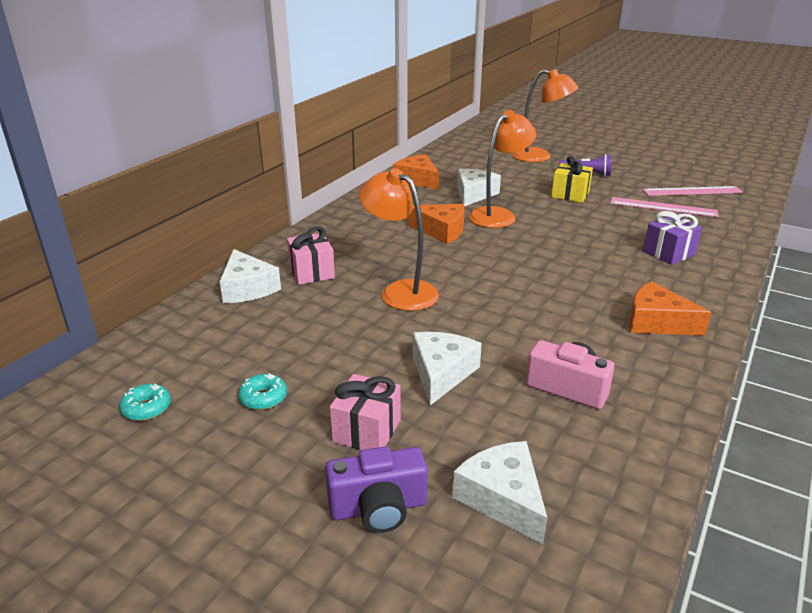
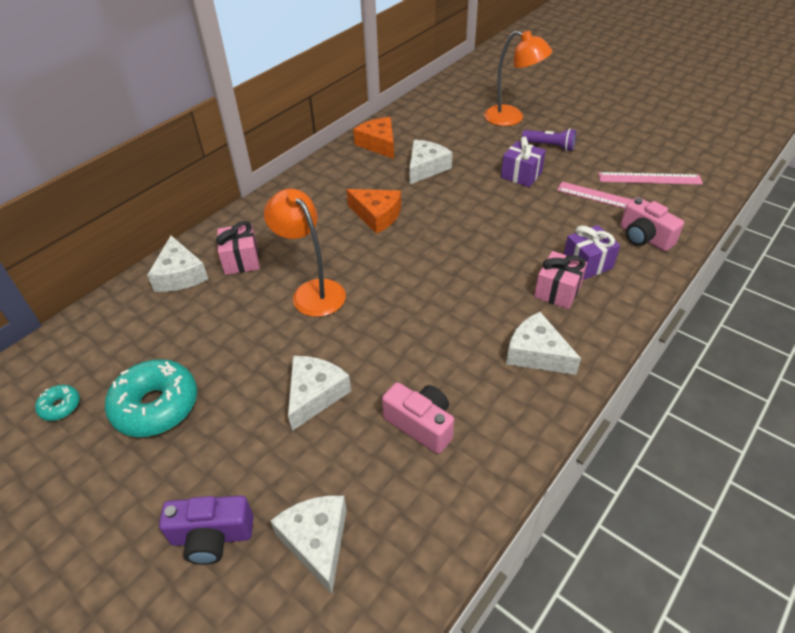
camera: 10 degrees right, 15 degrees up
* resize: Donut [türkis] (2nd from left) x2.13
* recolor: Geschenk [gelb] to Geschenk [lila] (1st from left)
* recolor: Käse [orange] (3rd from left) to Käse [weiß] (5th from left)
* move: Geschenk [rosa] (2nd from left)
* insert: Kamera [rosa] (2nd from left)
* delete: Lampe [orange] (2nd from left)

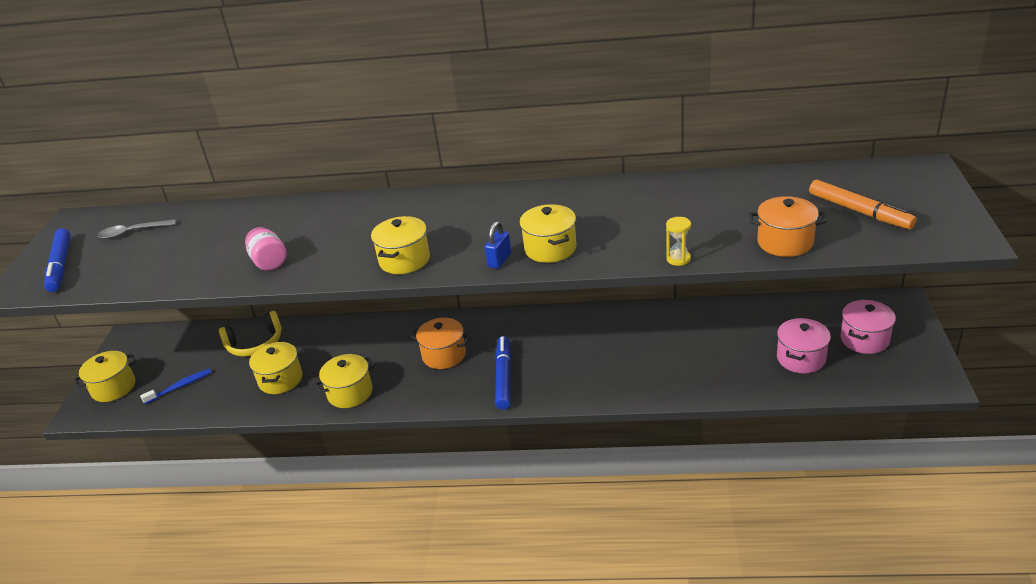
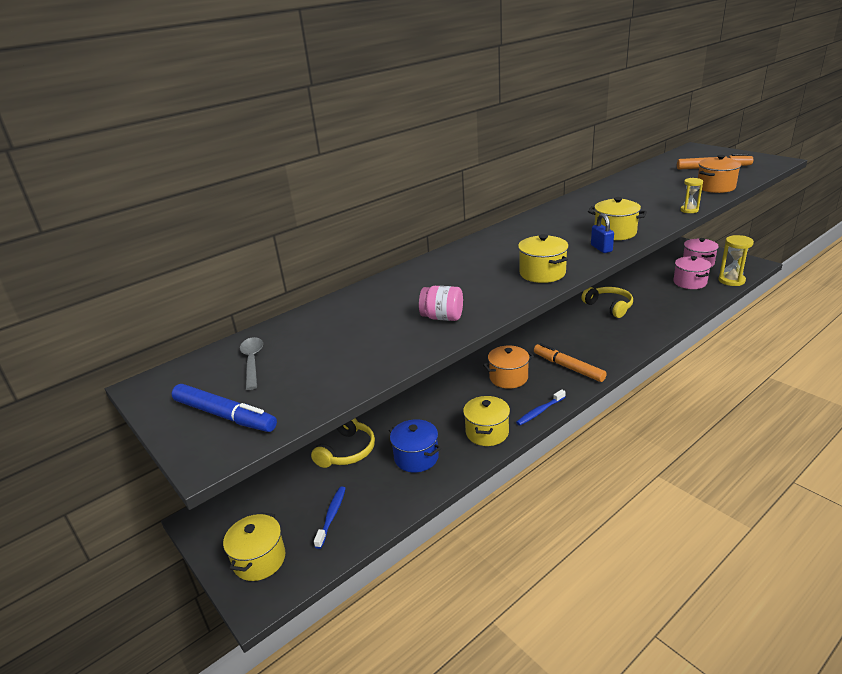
camera: 45 degrees left, 5 degrees down
* rotate: Löffel [grau] 135 degrees clockwise
* recolor: Kochtopf [gelb] (2nd from left) to Kochtopf [blau]
* insert: Zahnbürste [blau] (2nd from left)
* recolor: Filzstift [blau] (2nd from left) to Filzstift [orange] (1st from left)
* insert: Kopfhörer [gelb] (2nd from left)
* insert: Sanduhr [gelb] (2nd from left)

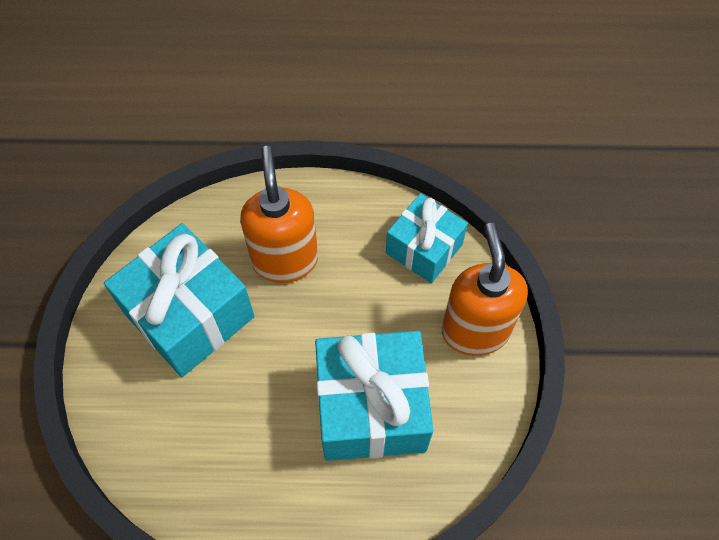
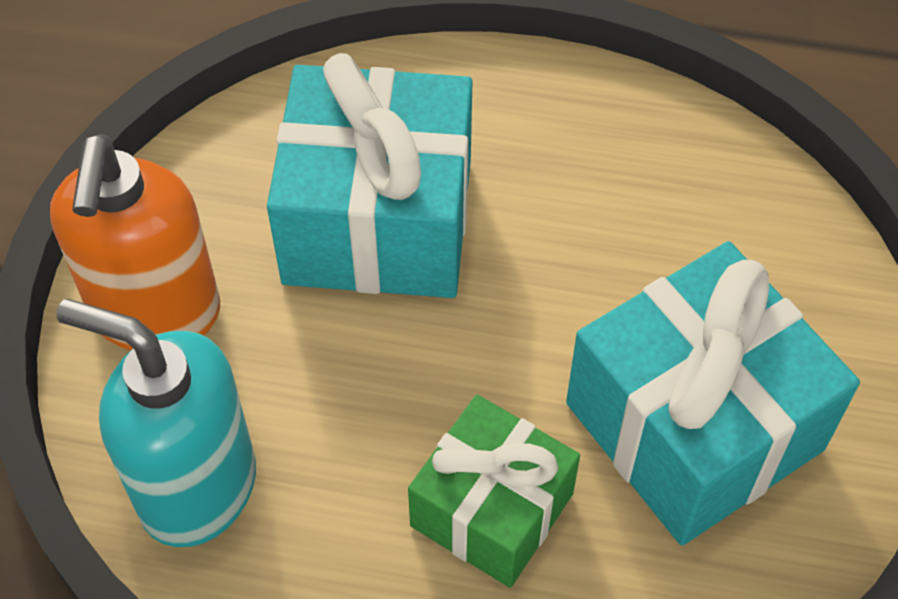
camera: 170 degrees left, 5 degrees down
* replace: Geschenk [türkis] (3rd from left) to Seifenspender [türkis]
* replace: Seifenspender [orange] (1st from left) to Geschenk [grün]

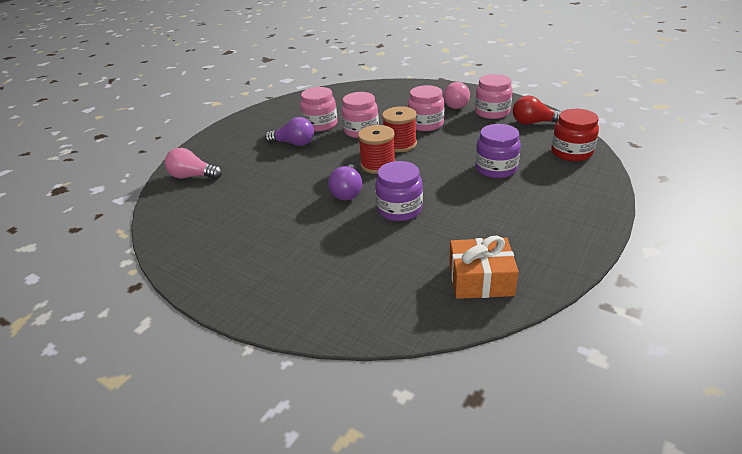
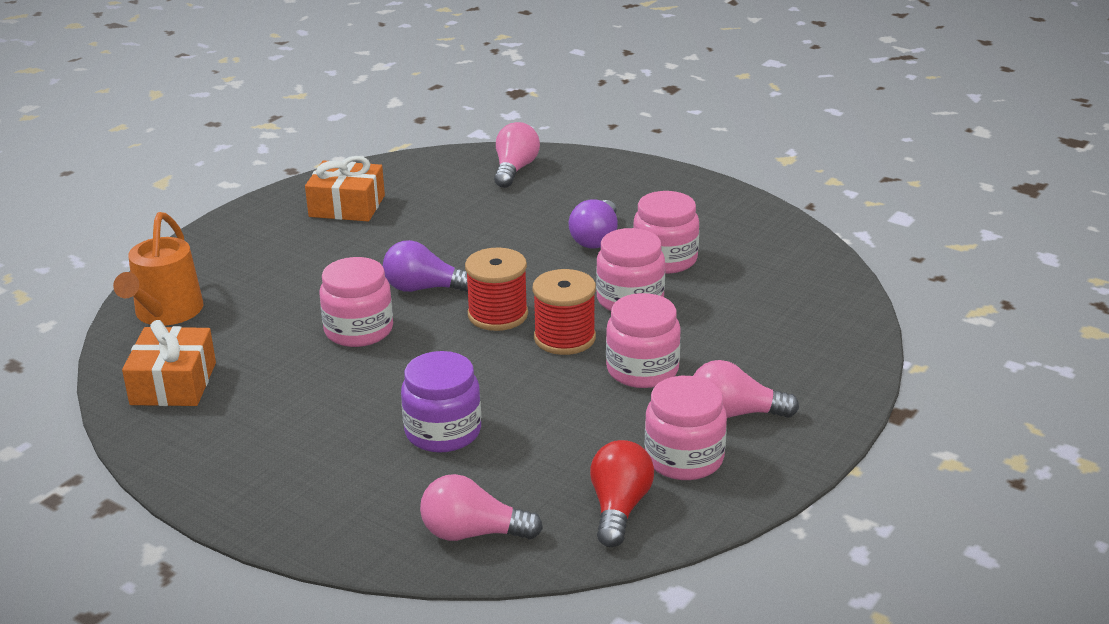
camera: 90 degrees right, 5 degrees down
* insert: Gießkanne [orange]
* insert: Geschenk [orange] (2nd from left)
* recolor: Einmachglas [lila] (1st from left) to Einmachglas [rosa] (1st from left)
* replace: Einmachglas [rot] to Glühbirne [rosa] (1st from left)

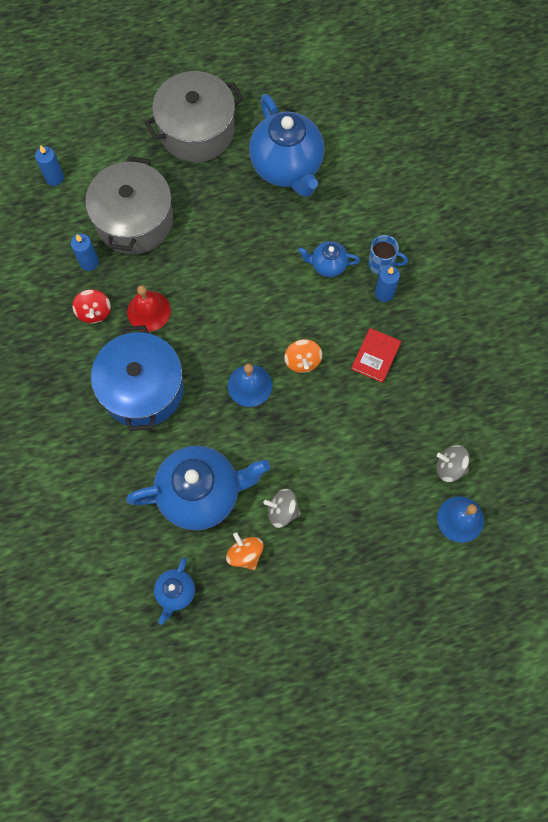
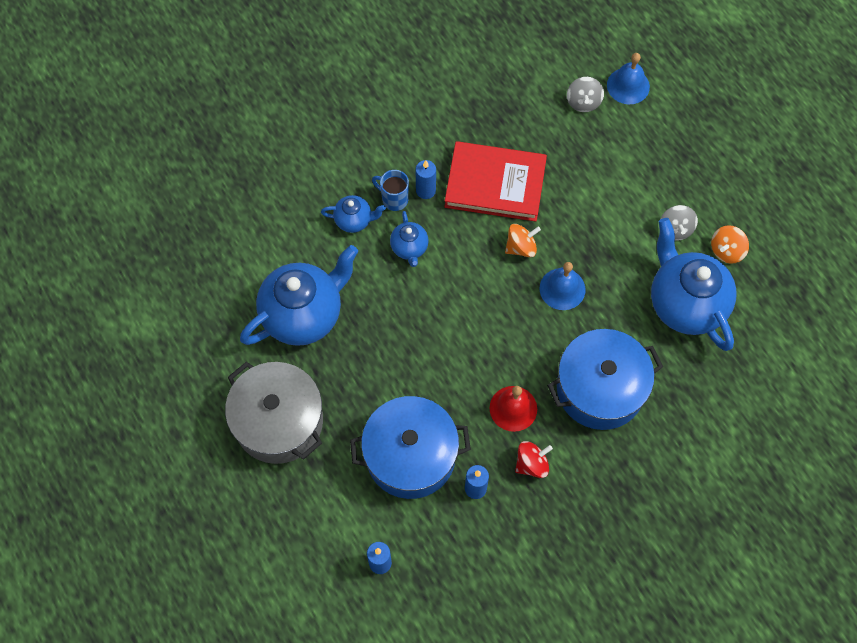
camera: 105 degrees left, 5 degrees down
* move: Teekanne [blau] (1st from left in the first image) to Teekanne [blau] (2nd from left)
* recolor: Kochtopf [grau] (1st from left) to Kochtopf [blau] (1st from left)
* rotate: Tasse [blau] 60 degrees counterclockwise
* resize: Buch [rot] x1.99

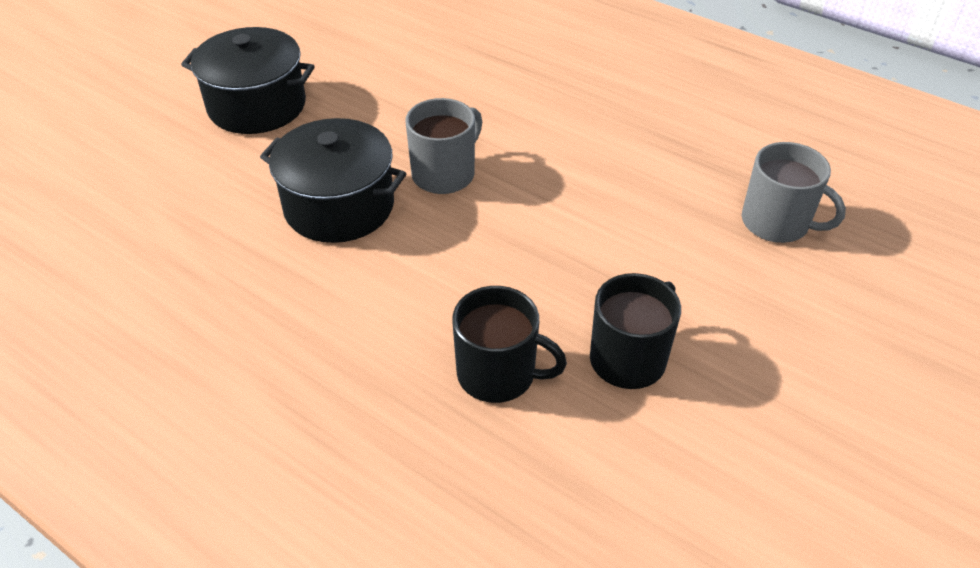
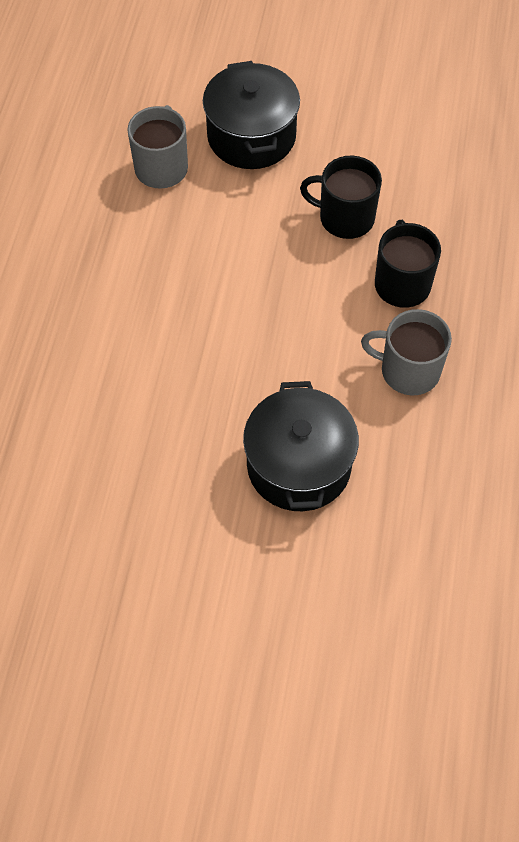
camera: 115 degrees left, 15 degrees up
* move: Kochtopf [schwarz] (1st from left)
* move: Tasse [grau] (1st from left in the first image) to Tasse [grau] (2nd from left)

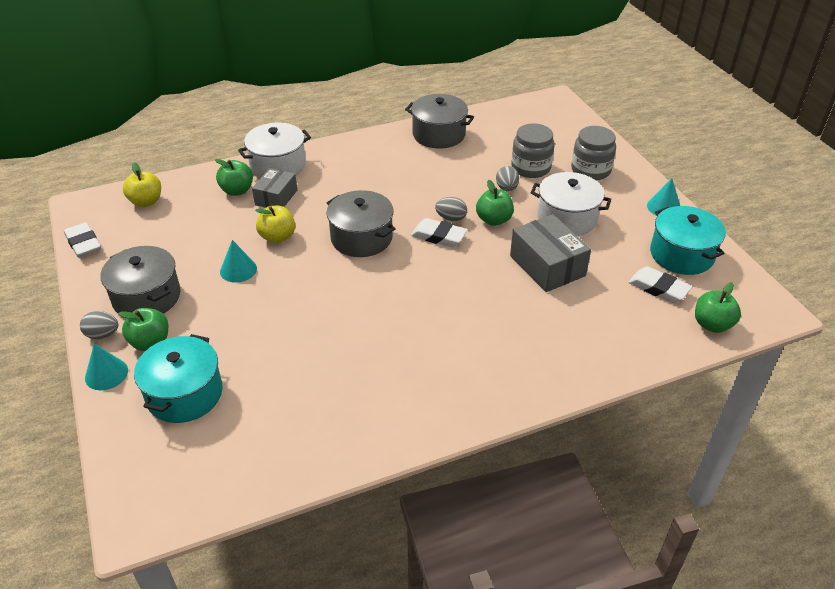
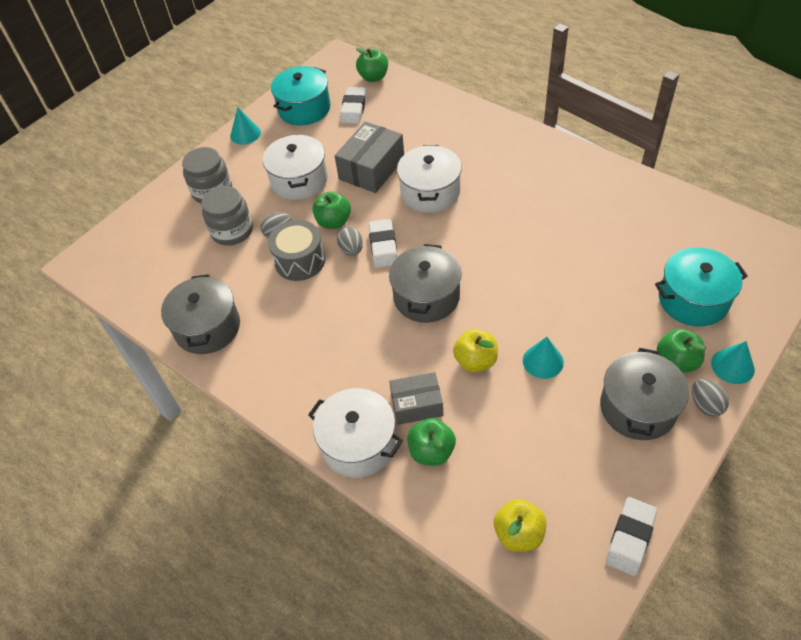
camera: 115 degrees left, 10 degrees up
* insert: Trommel [grau]
* insert: Kochtopf [weiß] (3rd from left)

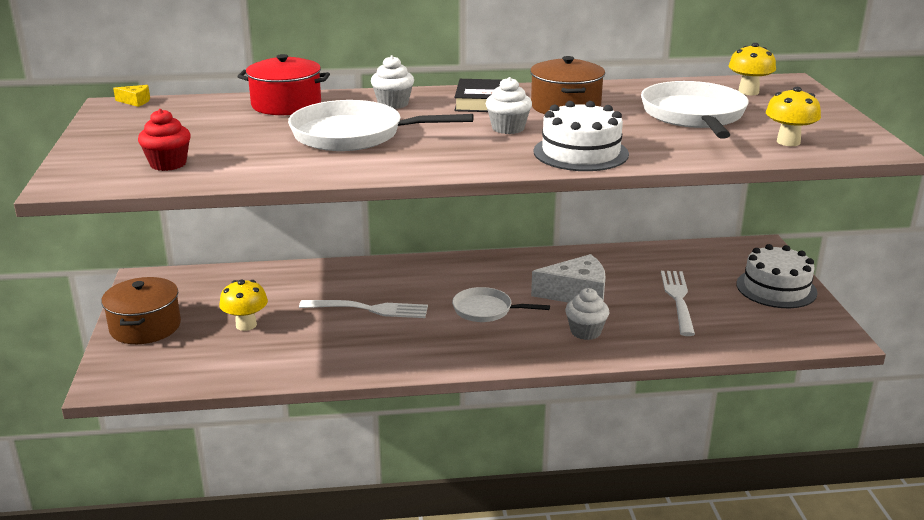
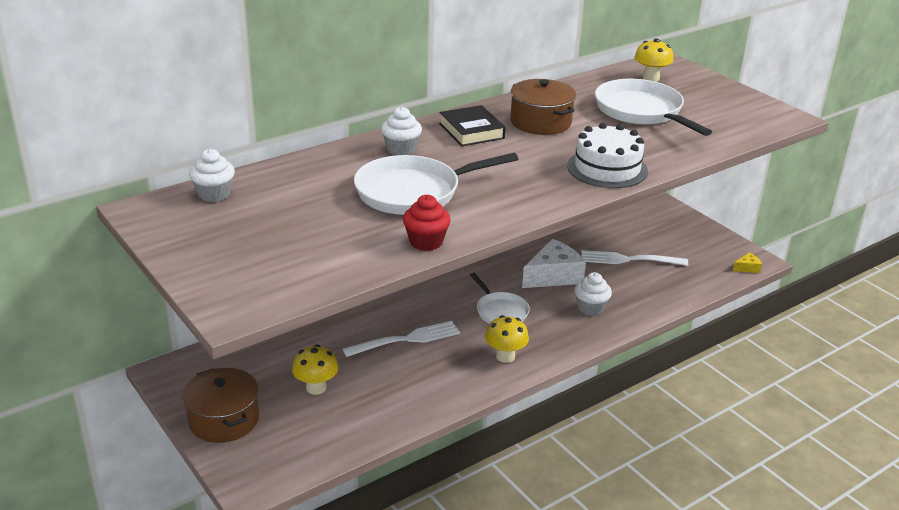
camera: 30 degrees left, 5 degrees up
* move: Muffin [weiß] (2nd from left in the first image) to Muffin [weiß] (1st from left)
* move: Muffin [rot]
* rotate: Pfanne [weiß] (2nd from left) 105 degrees counterclockwise
* move: Pilz [gelb] (3rd from left in the first image) to Pilz [gelb] (2nd from left)
* rotate: Gabel [weiß] (2nd from left) 60 degrees counterclockwise
* move: Käse [gelb]
* delete: Kochtopf [rot]
* delete: Kuchen [weiß] (2nd from left)

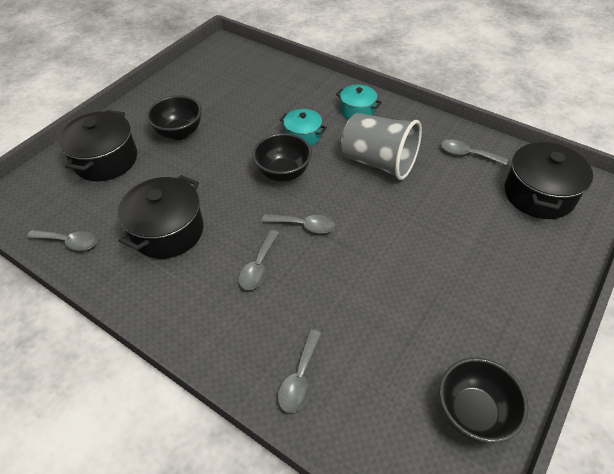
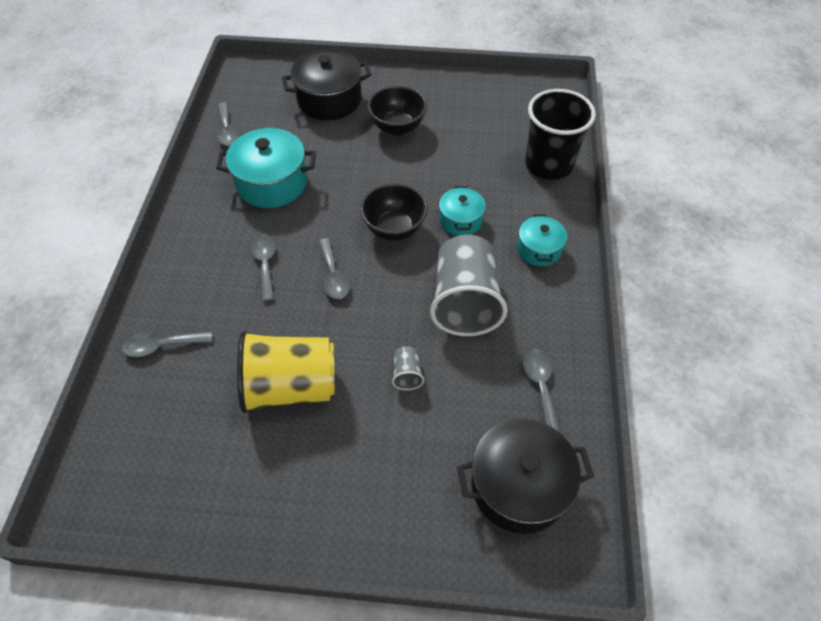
camera: 60 degrees right, 5 degrees up
* recolor: Kochtopf [schwarz] (2nd from left) to Kochtopf [türkis] (1st from left)
* insert: Becher [gelb]
* rotate: Löffel [grau] (2nd from left in the first image) 90 degrees clockwise
* insert: Becher [grau] (1st from left)
* insert: Becher [schwarz]
* delete: Schüssel [schwarz] (3rd from left)

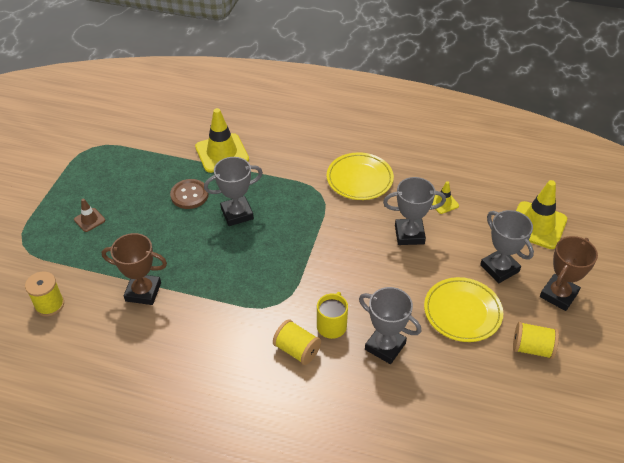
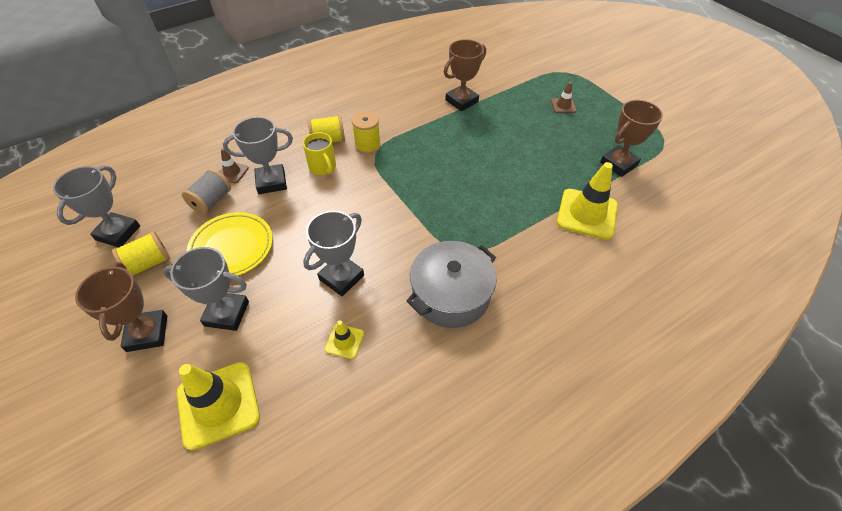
camera: 130 degrees right, 5 degrees up
* move: Pokal [grau] (1st from left)
* insert: Garnrolle [grau]
* insert: Leitkegel [braun] (1st from left)
* move: Garnrolle [gelb] (1st from left in the first image) to Garnrolle [gelb] (3rd from left)
* replace: Teller [gelb] (1st from left) to Kochtopf [grau]
* insert: Pokal [braun] (3rd from left)
* delete: Knopf [braun]

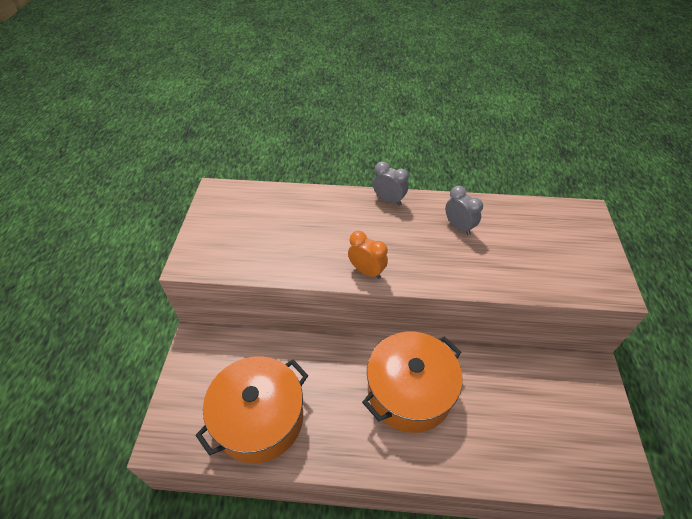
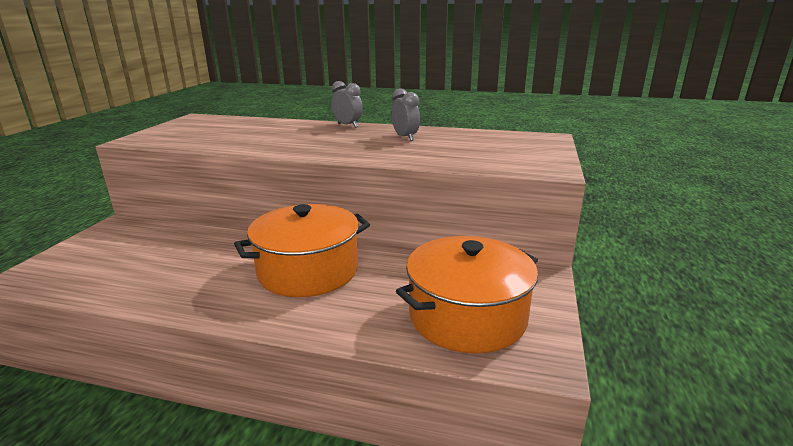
camera: 10 degrees right, 25 degrees down
* move: Kochtopf [orange] (1st from left in the first image) to Kochtopf [orange] (2nd from left)
* delete: Wecker [orange]

